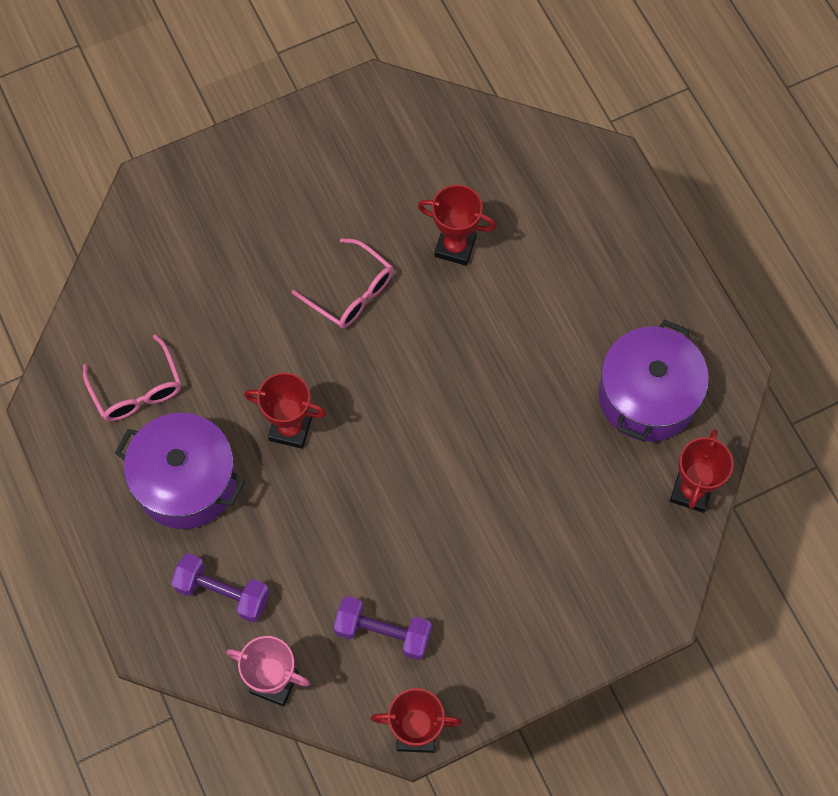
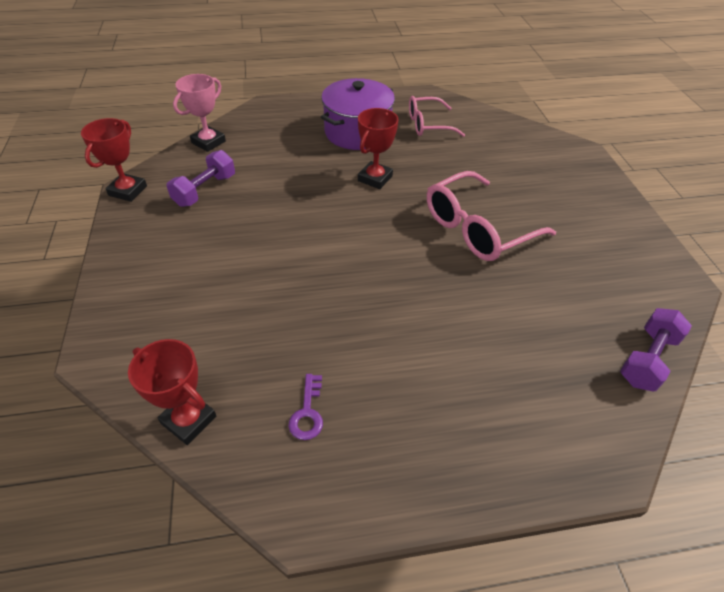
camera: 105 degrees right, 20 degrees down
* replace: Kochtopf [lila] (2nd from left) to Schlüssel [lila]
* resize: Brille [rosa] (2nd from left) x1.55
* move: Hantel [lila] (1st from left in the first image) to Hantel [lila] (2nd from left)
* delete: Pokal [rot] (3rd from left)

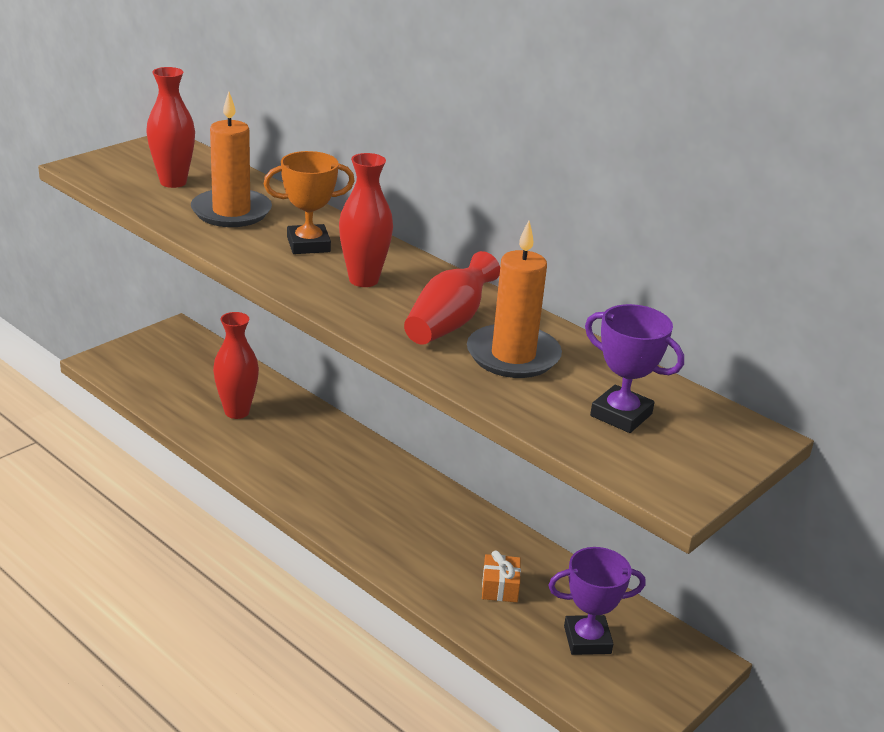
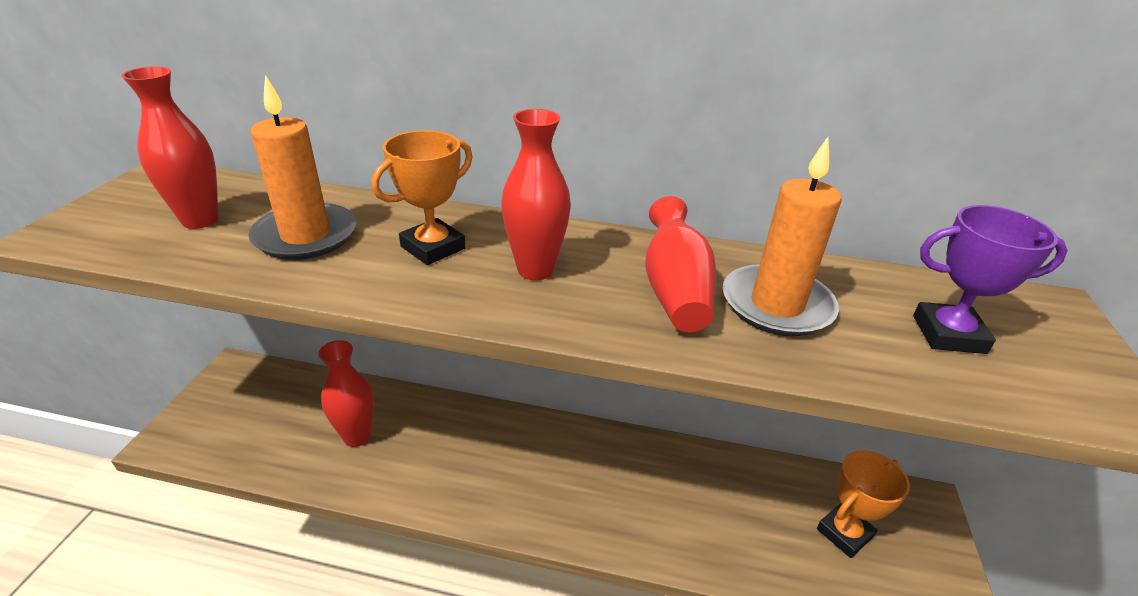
camera: 30 degrees left, 5 degrees up
* recolor: Pokal [lila] (1st from left) to Pokal [orange] (2nd from left)
* delete: Geschenk [orange]

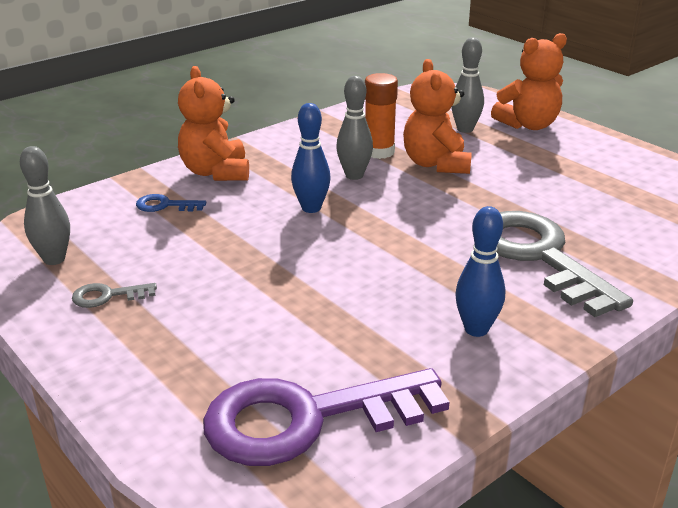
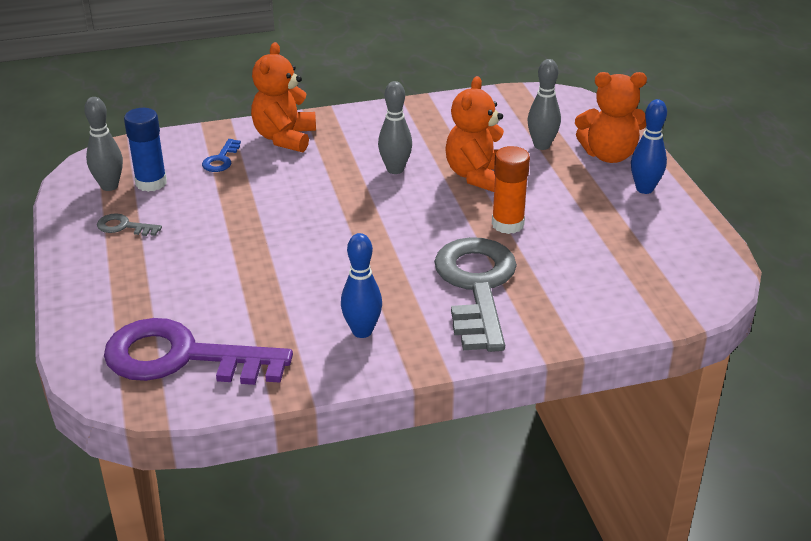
camera: 25 degrees right, 5 degrees up
* insert: Klebestift [blau]
* rotate: Schlüssel [blau] 105 degrees counterclockwise
* move: Klebestift [orange]
* move: Bowlingkegel [blau] (1st from left in the first image) to Bowlingkegel [blau] (2nd from left)

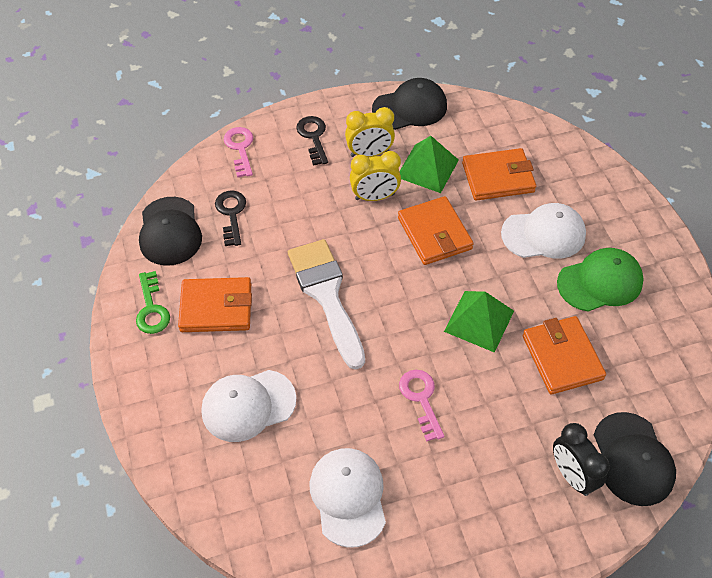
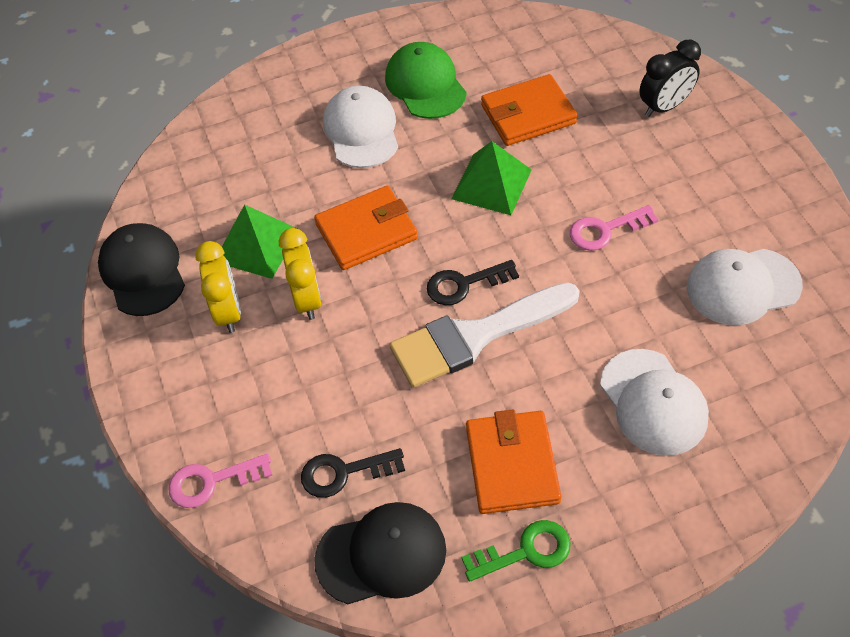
camera: 90 degrees left, 0 degrees up
* move: Schlüssel [schwarz] (2nd from left)
* delete: Geldbörse [orange] (3rd from left)
* delete: Kappe [schwarz] (3rd from left)

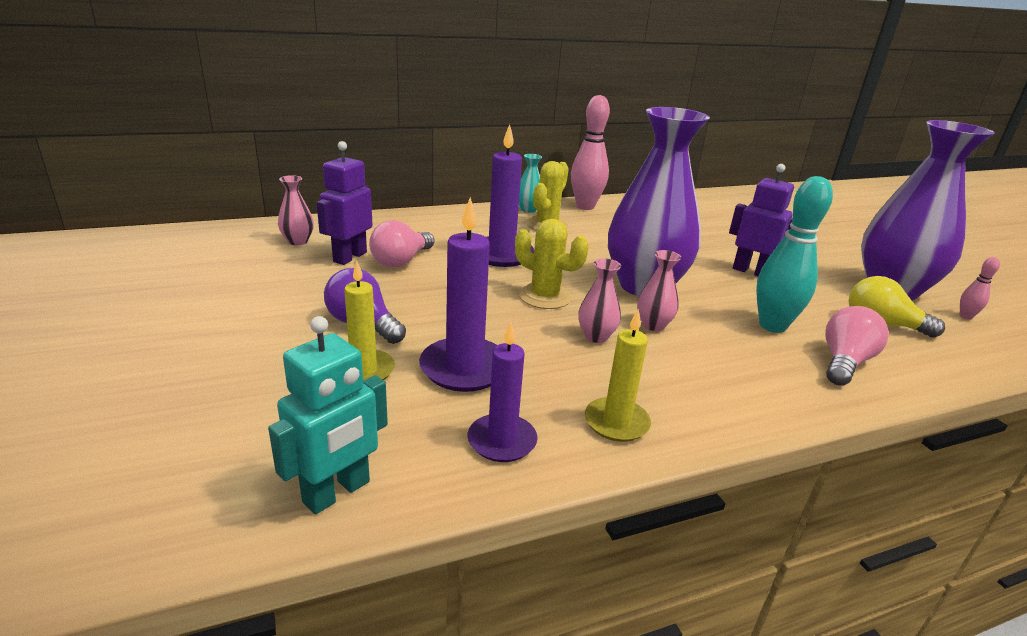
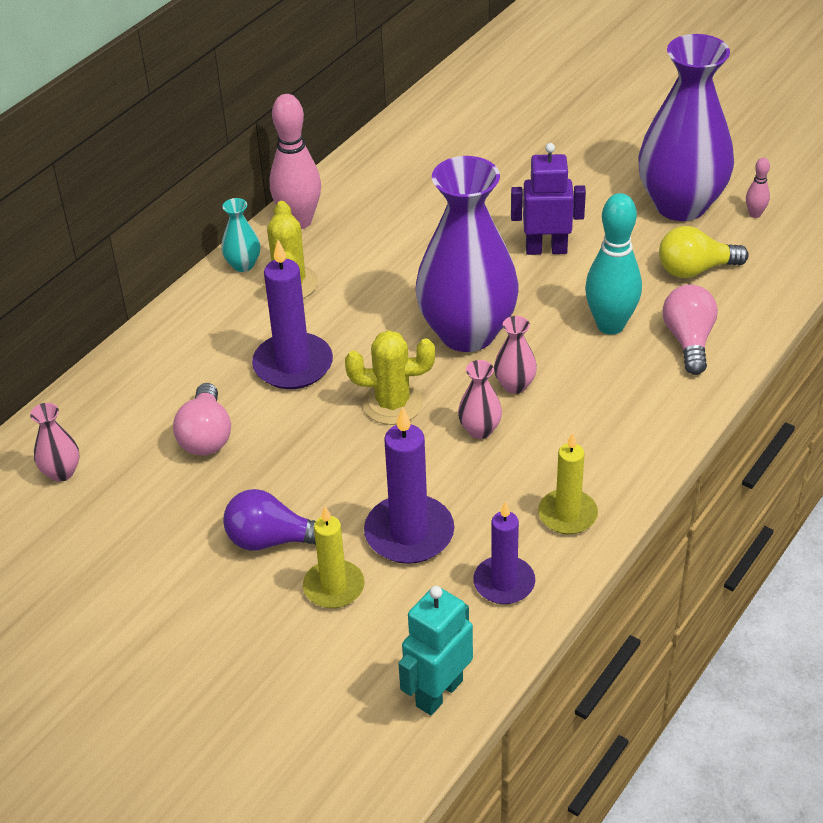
camera: 30 degrees left, 15 degrees up
* rotate: Roboter [türkis] 150 degrees counterclockwise
* delete: Roboter [lila] (1st from left)

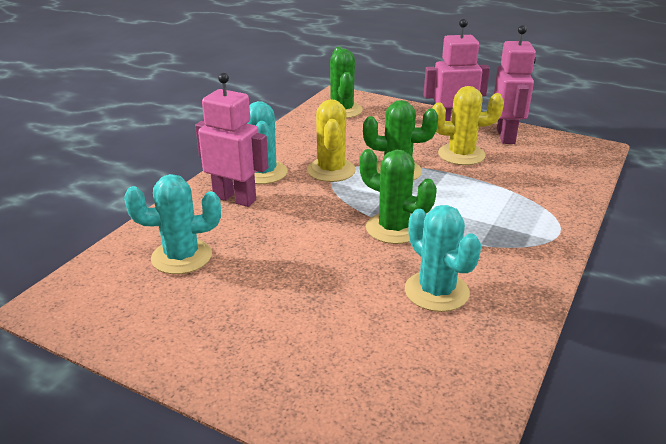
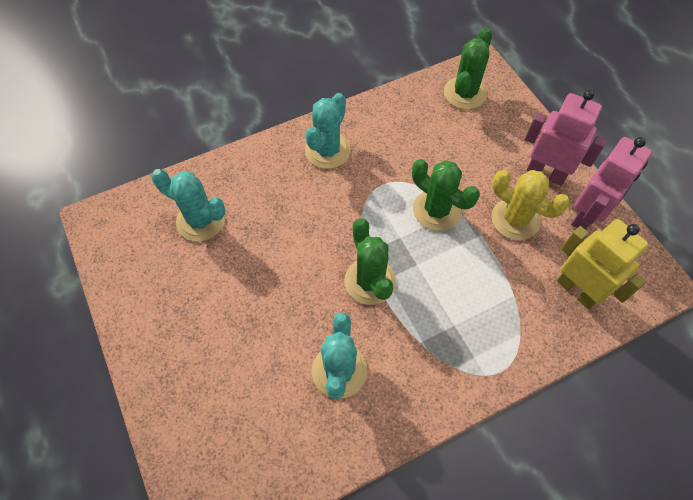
camera: 35 degrees right, 30 degrees up
* insert: Roboter [gelb]
* delete: Roboter [rosa] (1st from left)
* delete: Kaktus [gelb] (1st from left)

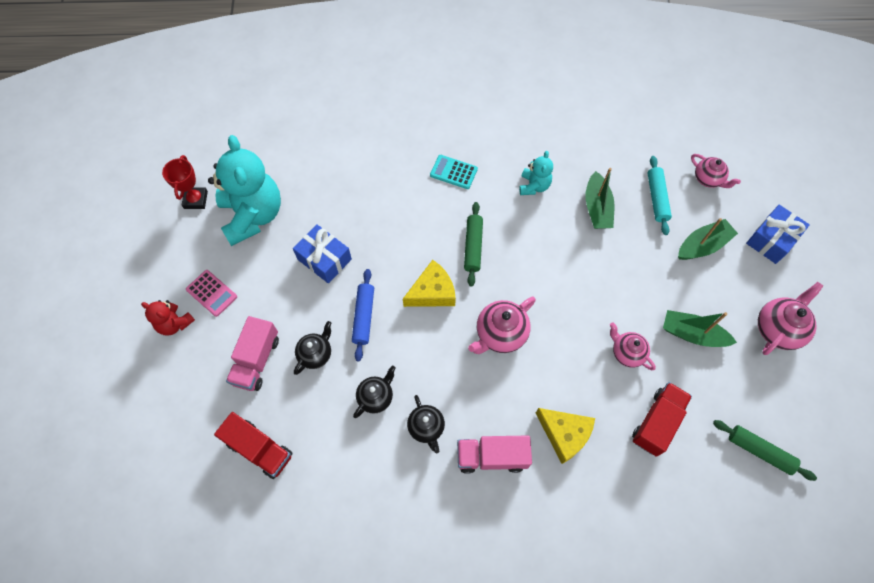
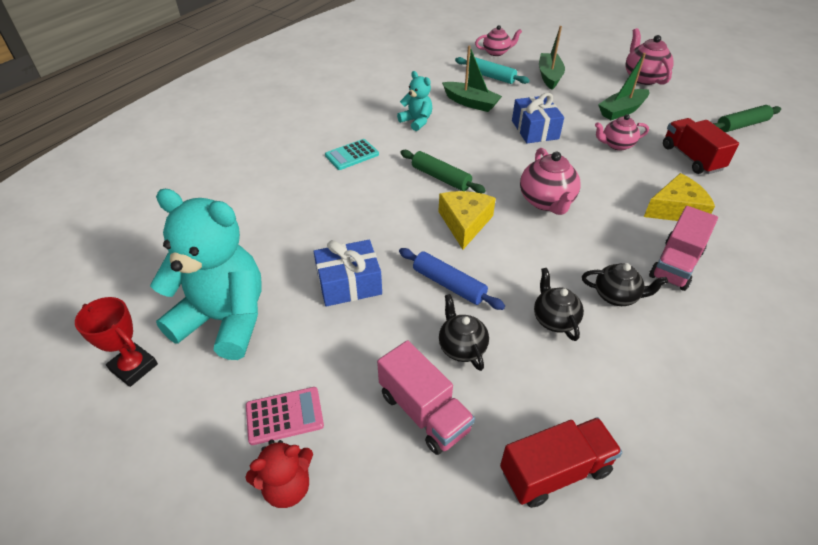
camera: 55 degrees left, 20 degrees down
* move: Geschenk [blau] (2nd from left)

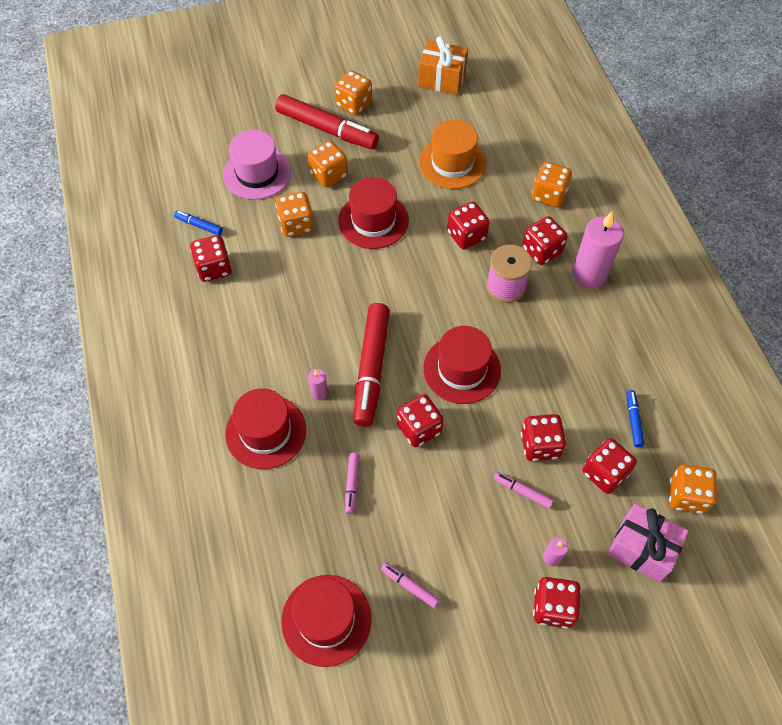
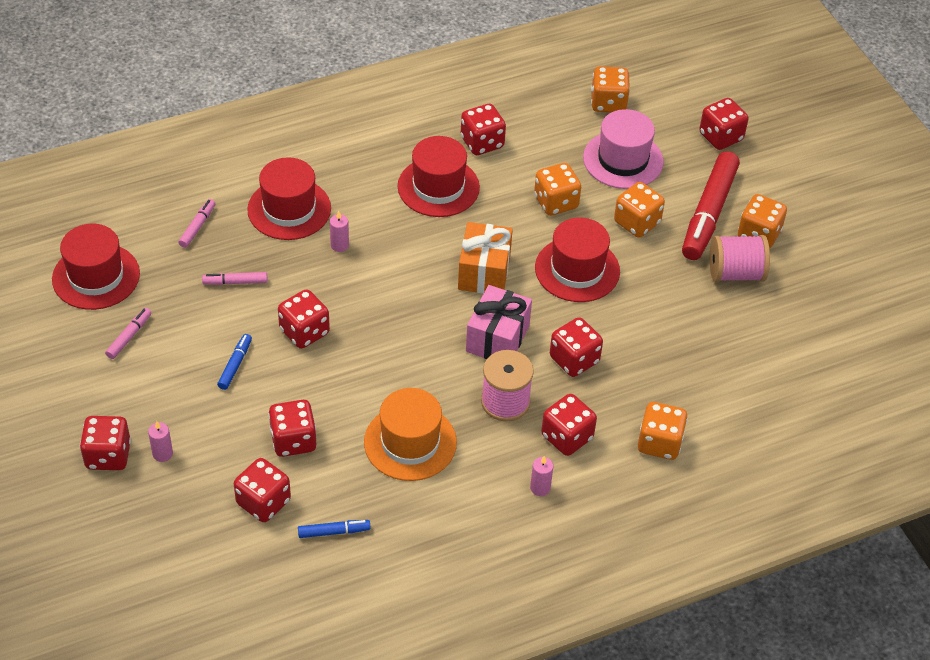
camera: 80 degrees right, 10 degrees down
* move: Filzstift [rosa] (3rd from left in the first image) to Filzstift [rosa] (2nd from left)
* move: Filzstift [blau] (1st from left)
* move: Hut [orange]
* move: Hut [rot] (4th from left in the first image) to Hut [rot] (3rd from left)
* move: Geschenk [orange]
* move: Geschenk [rosa]
* resize: Kerze [rosa] (3rd from left) x0.45
* move: Spielwürfel [orange] (5th from left in the first image) to Spielwürfel [orange] (2nd from left)
* insert: Spielwürfel [rot] (8th from left)
* insert: Garnrolle [rosa] (2nd from left)
* delete: Filzstift [rot] (2nd from left)

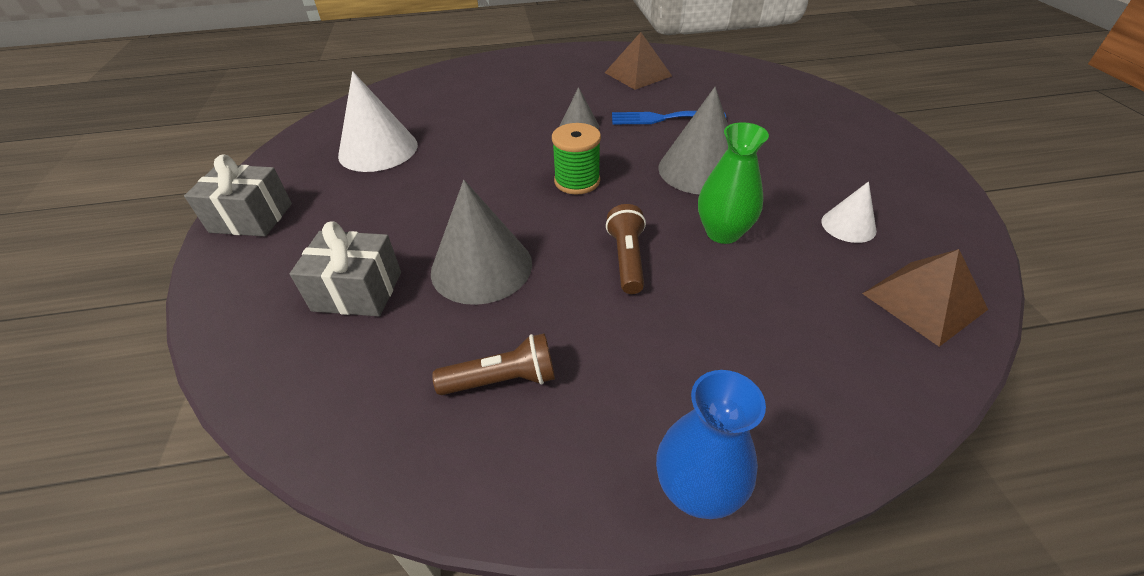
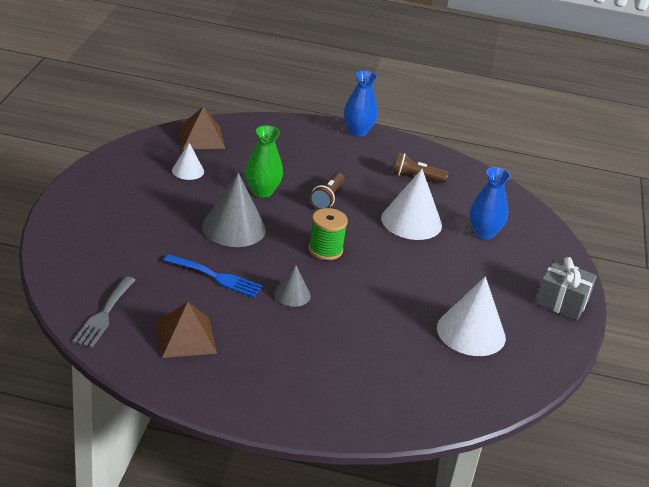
camera: 165 degrees left, 10 degrees down
* insert: Gabel [grau]
* recolor: Kegel [grau] (1st from left) to Kegel [weiß] (2nd from left)
* replace: Geschenk [grau] (2nd from left) to Vase [blau] (2nd from left)

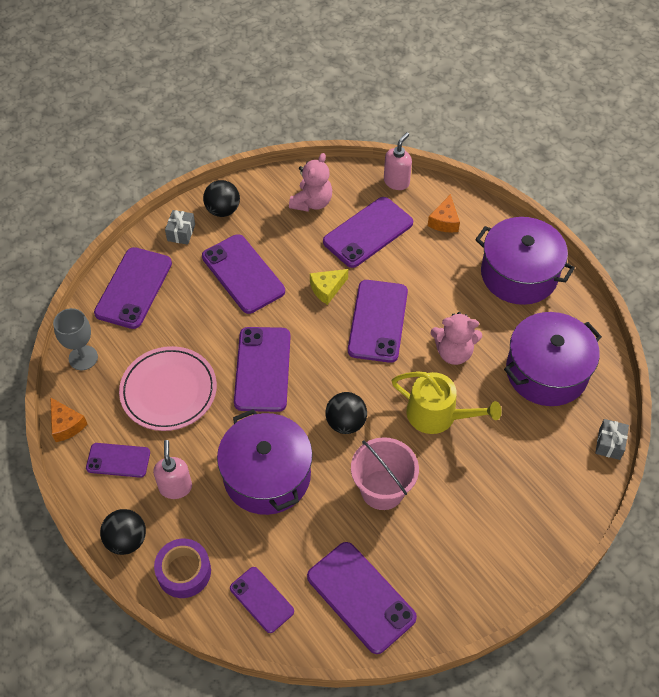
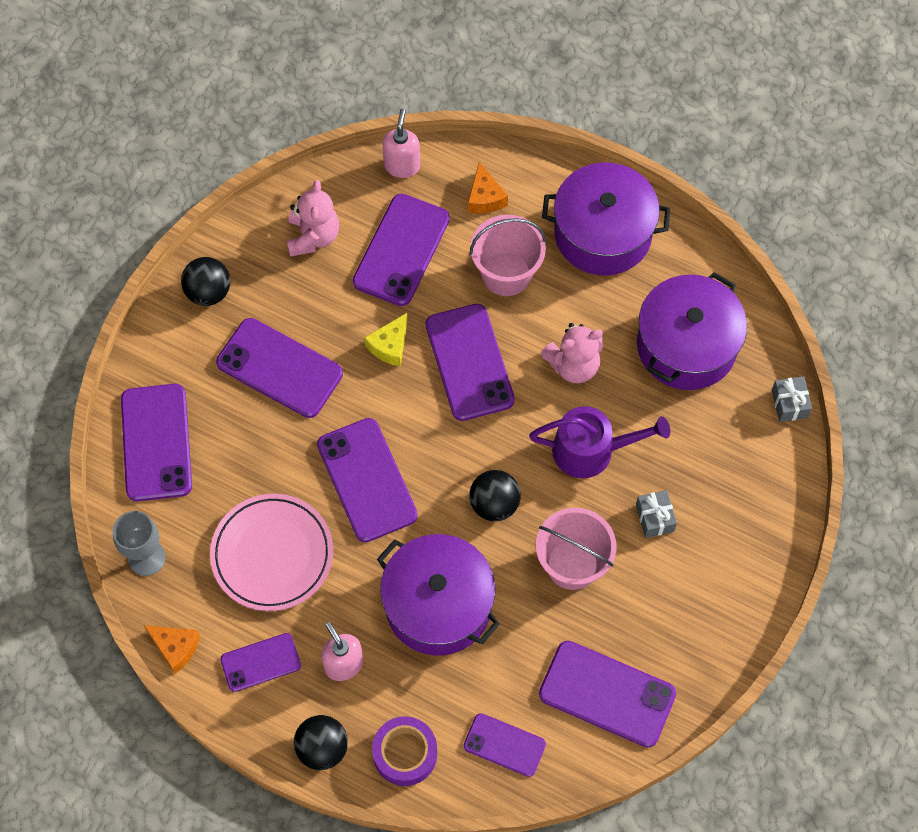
camera: 25 degrees left, 10 degrees up
* insert: Eimer [rosa] (1st from left)
* recolor: Gießkanne [gelb] to Gießkanne [lila]
* move: Geschenk [grau] (1st from left)

